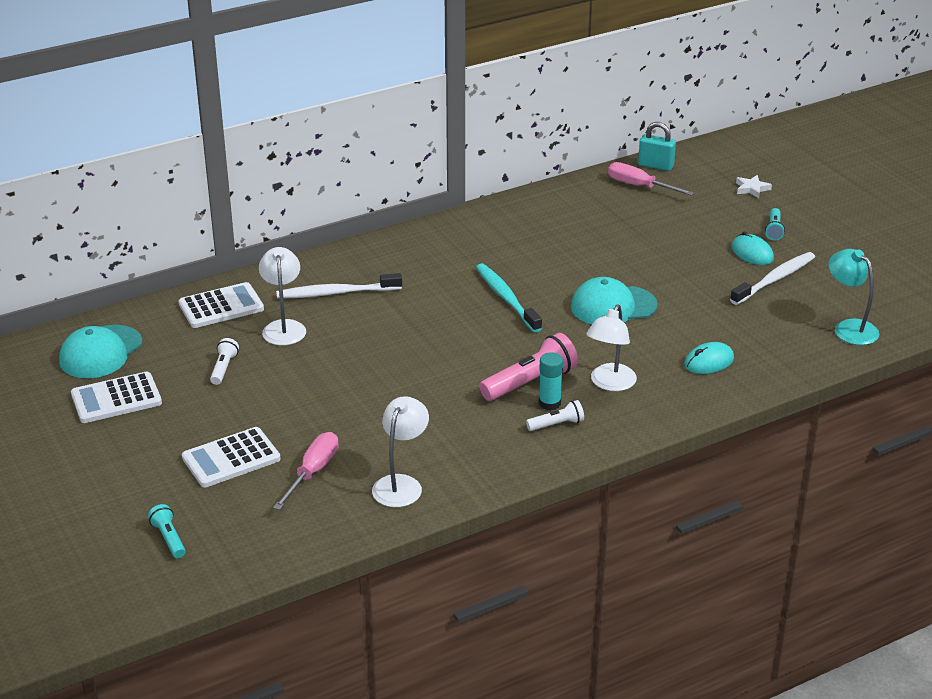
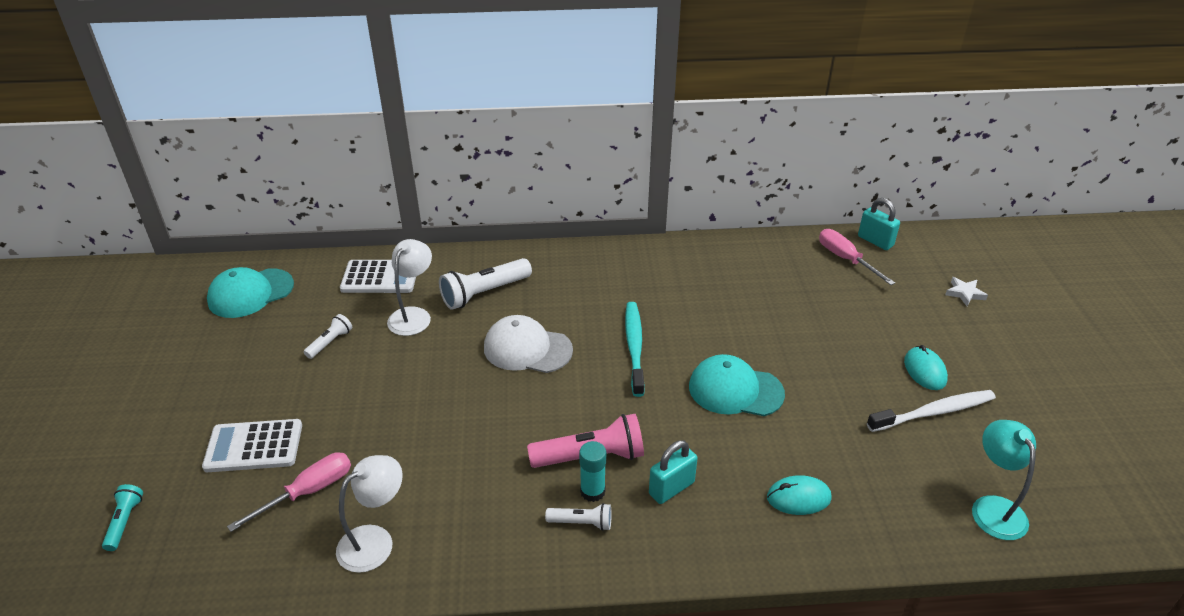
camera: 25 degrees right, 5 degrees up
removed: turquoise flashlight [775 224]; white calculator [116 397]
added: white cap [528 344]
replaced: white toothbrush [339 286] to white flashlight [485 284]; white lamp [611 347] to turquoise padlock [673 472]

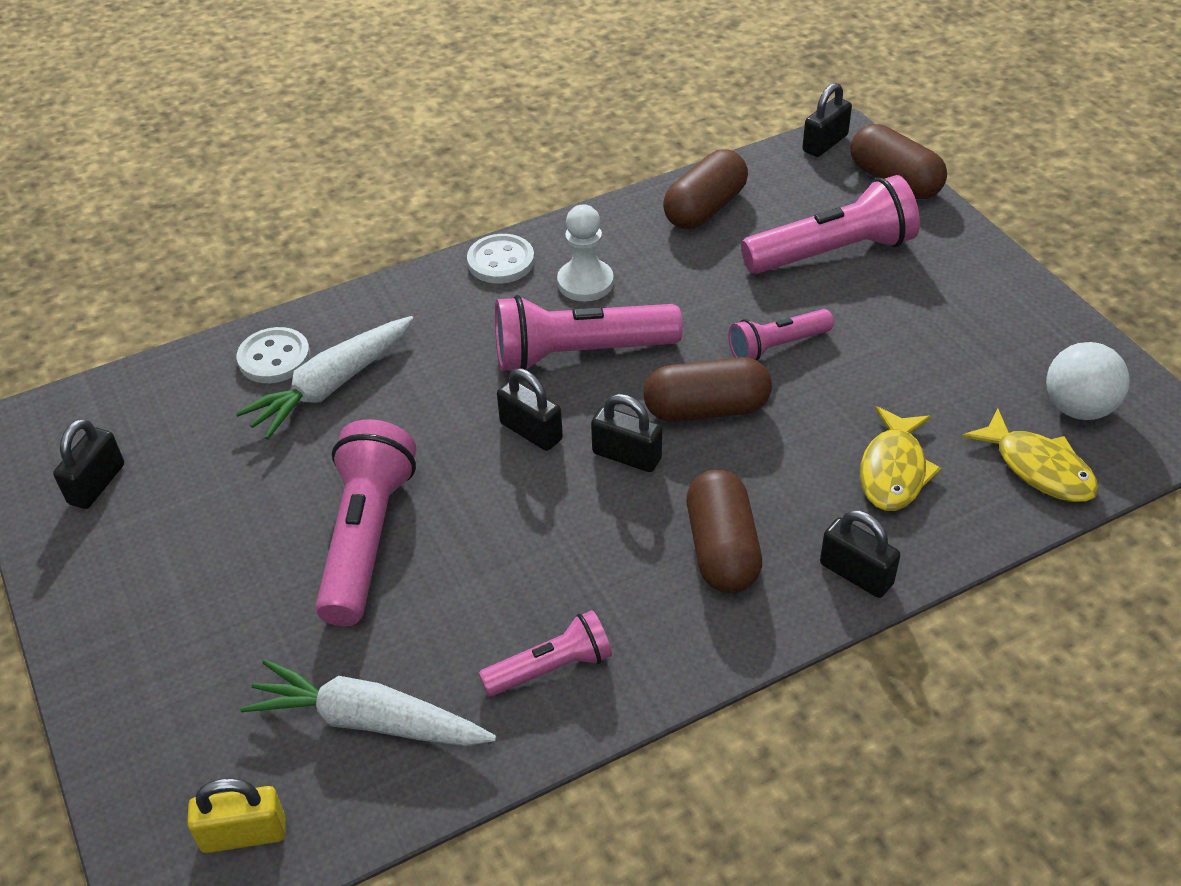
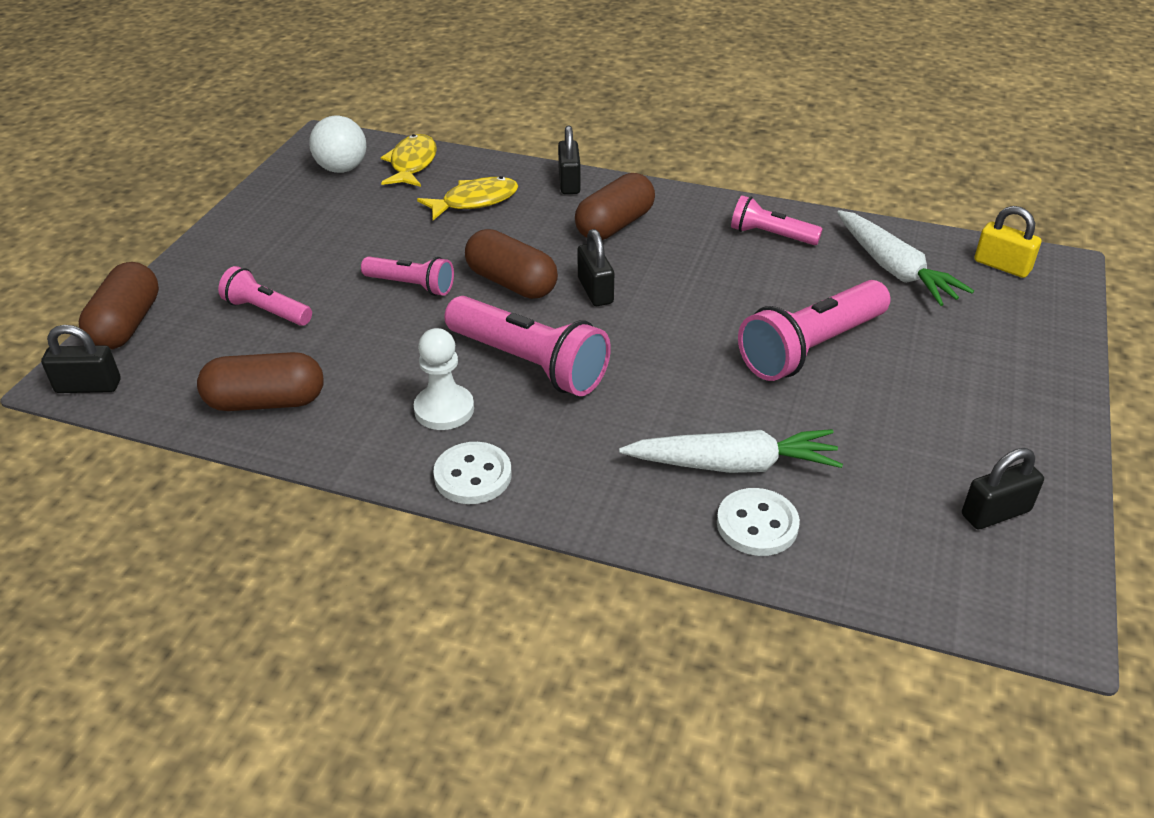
camera: 135 degrees left, 5 degrees down
removed: black padlock [530 410]
resized: pink flashlight [830 224] = [265 296] x0.58

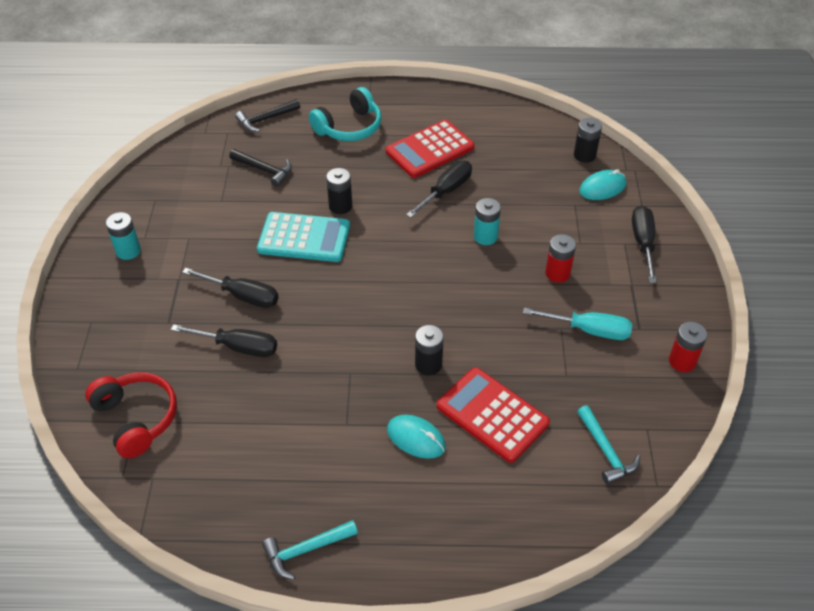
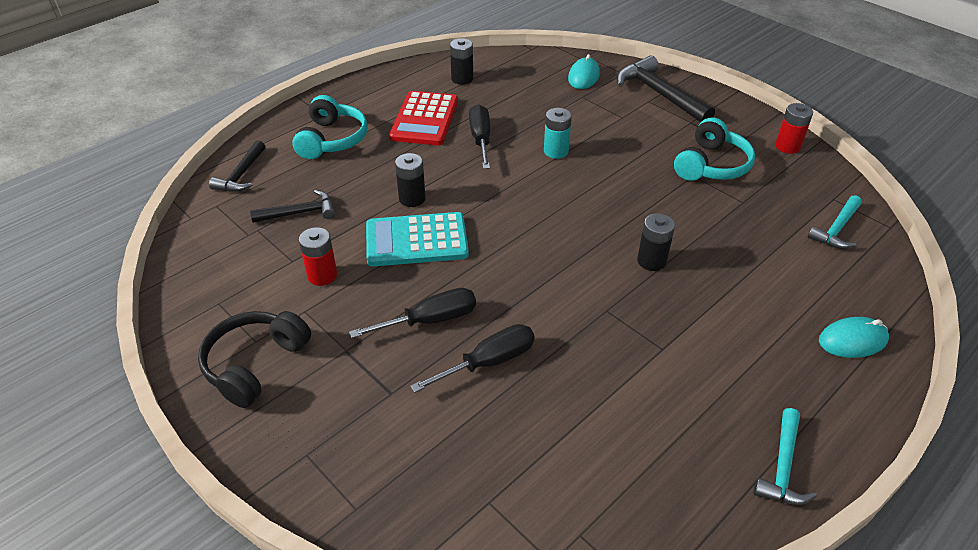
camera: 45 degrees left, 5 degrees down
removed: red calculator [493 415]; red headphones [131 415]
moved: black battery [588 140] to [461 61]; red battery [560 258] to [318 256]; turquoise mouse [416 437] to [854 337]
replaced: black screwdriver [644 244] to black hammer [666 89]; turquoise battery [123 236] to black headphones [254 359]; turquoise screwdriver [577 324] to turquoise headphones [714 149]
turned: turquoise calculator [303 237] = [417 239] 150 degrees counterclockwise; turquoise hammer [608 445] = [835 222] 105 degrees clockwise

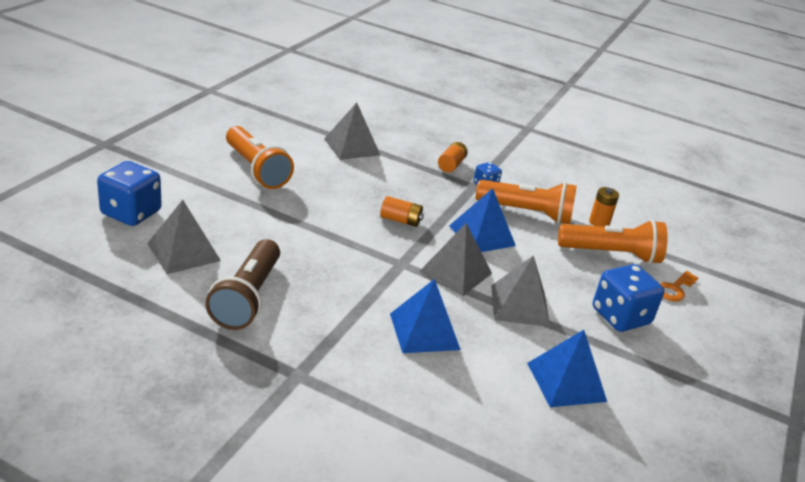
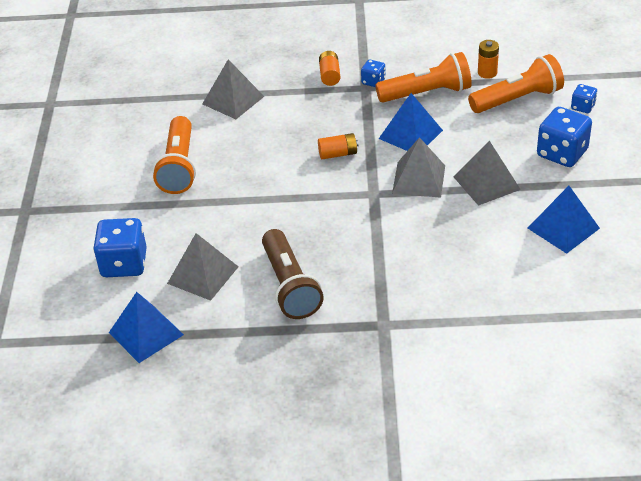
camera: 20 degrees left, 10 degrees up
moved: blue pyramid [425 316] to [146 327]
replaced: orange key [679 286] to blue dice [584 98]
turned: orange flashlight [260 157] = [174 155] 60 degrees clockwise

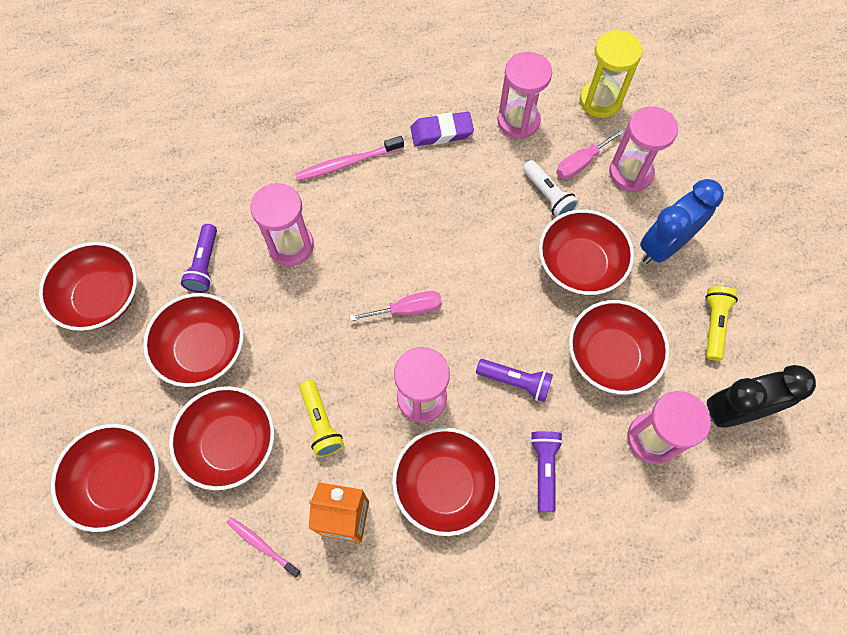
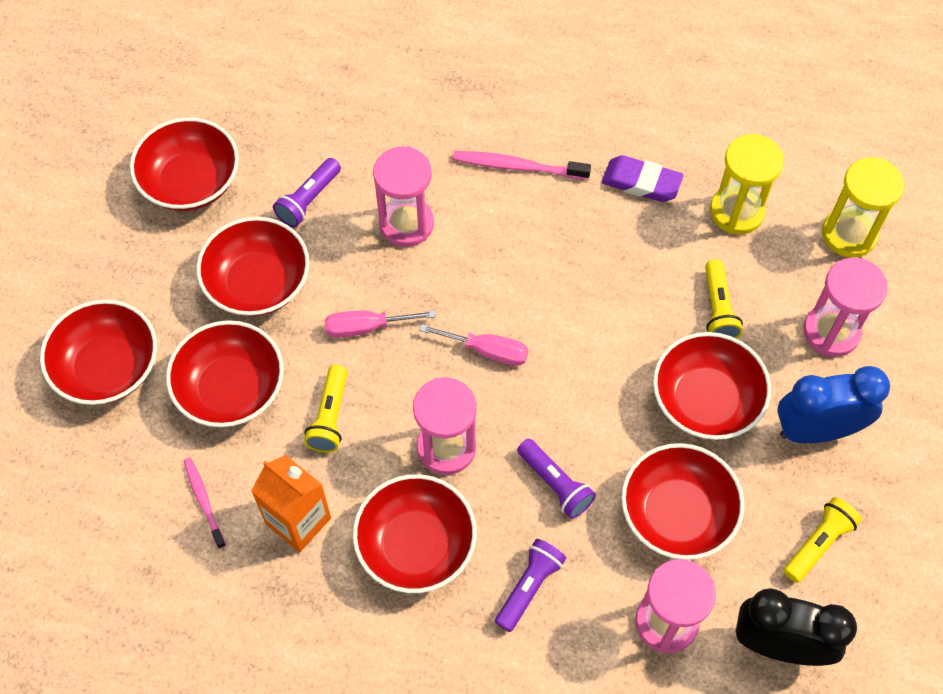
camera: 30 degrees right, 5 degrees down
moved: pink screwdriver [590 153] to [380 324]
recoloured: pink hourglass [524 95] to yellow hourglass [747 184]; white flashlight [551 188] to yellow flashlight [724 299]

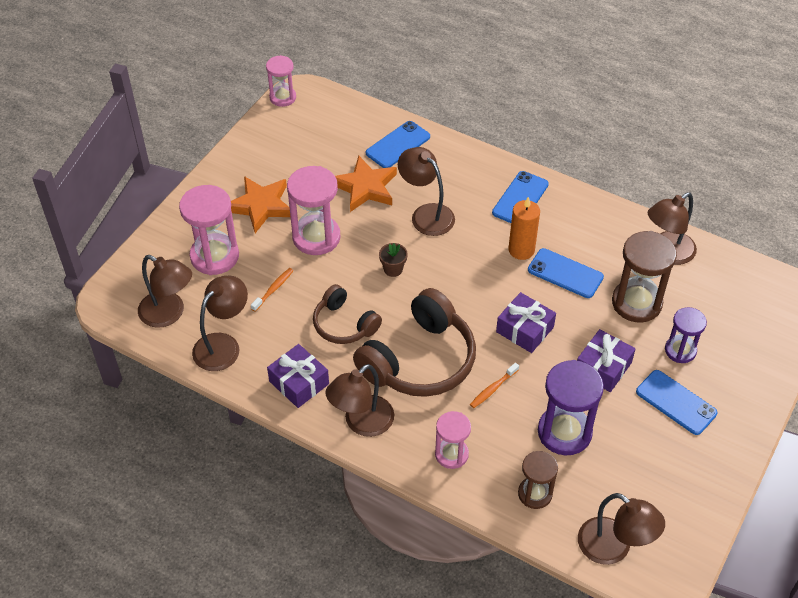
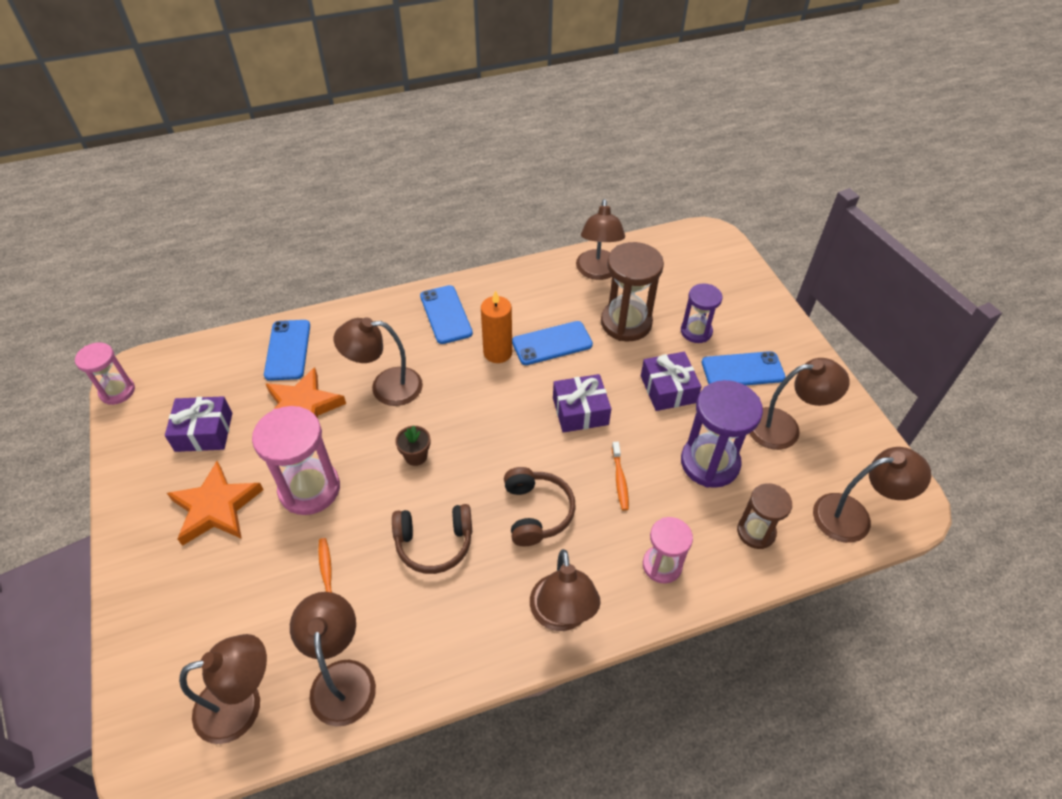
camera: 50 degrees left, 0 degrees up
removed: pink hourglass [209 230]
added: brown lamp [799 404]
moved: purple gift [298 376] to [198 424]
resized: brown headphones [414 342] = [540 506] x0.58

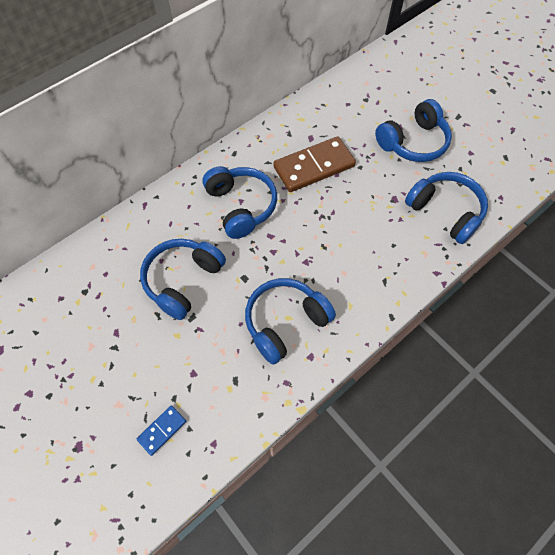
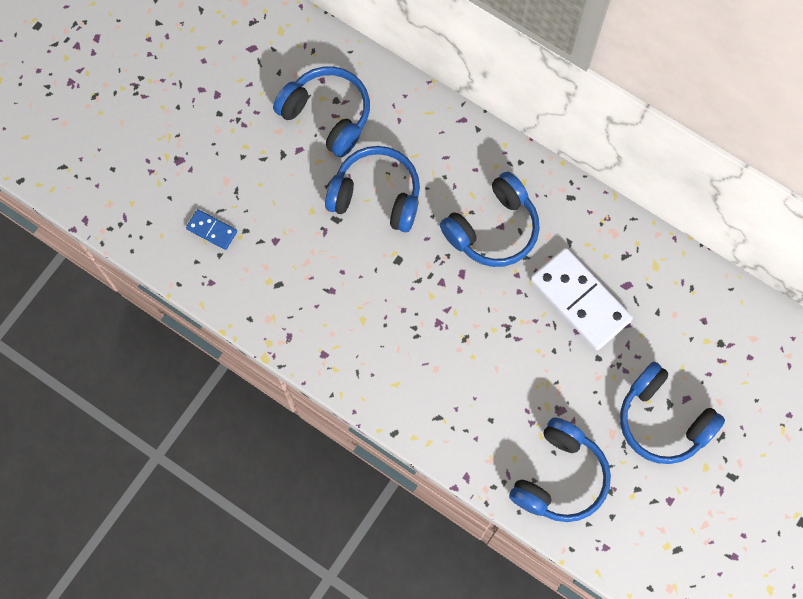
camera: 75 degrees right, 10 degrees up
moved: blue headphones [290 321] to [321 112]
recoloured: brown domino [314 164] to white domino [581 299]

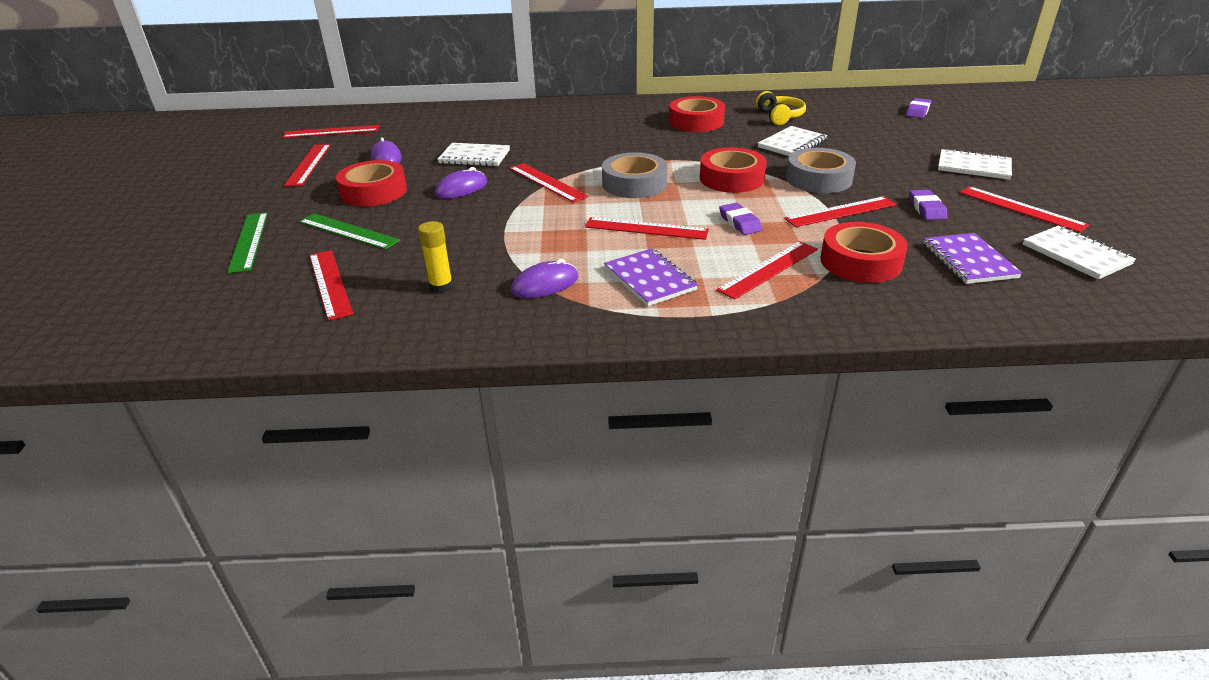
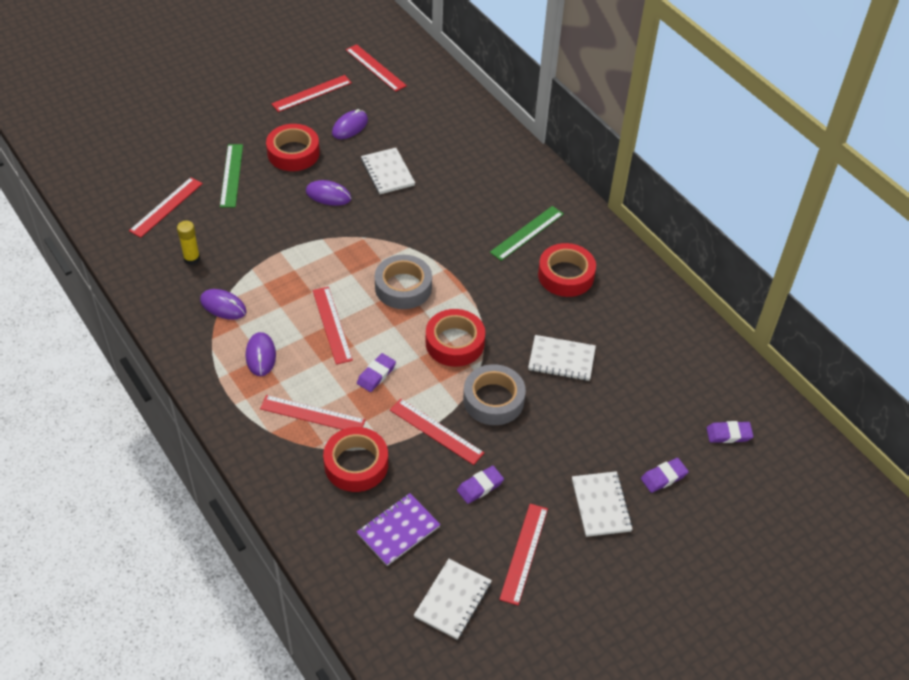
camera: 55 degrees right, 15 degrees up
removed: yellow headphones [781 108]; red ruler [548 183]
added: purple eraser [665 475]
moved: green ruler [247 243] to [527 233]
replaced: purple notebook [651 277] to purple mouse [261 354]

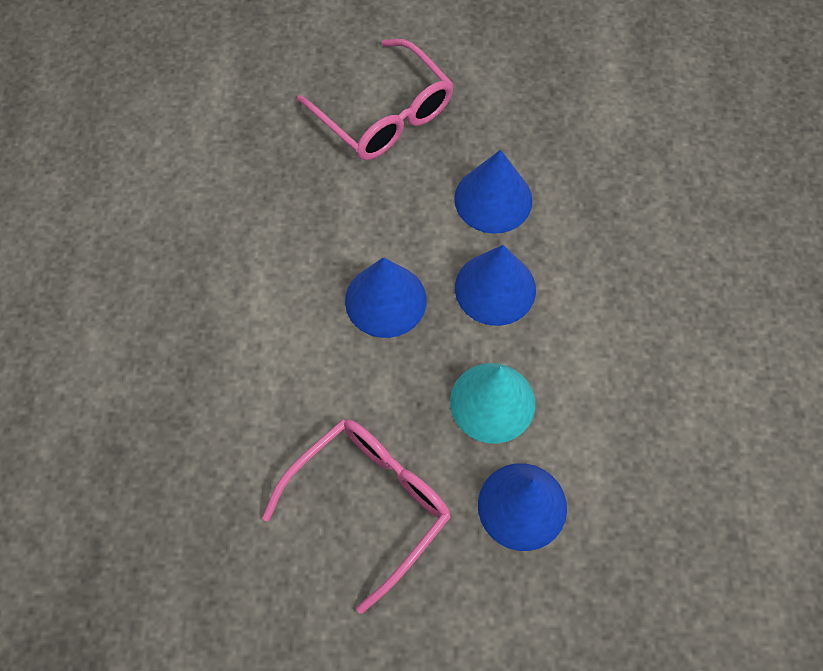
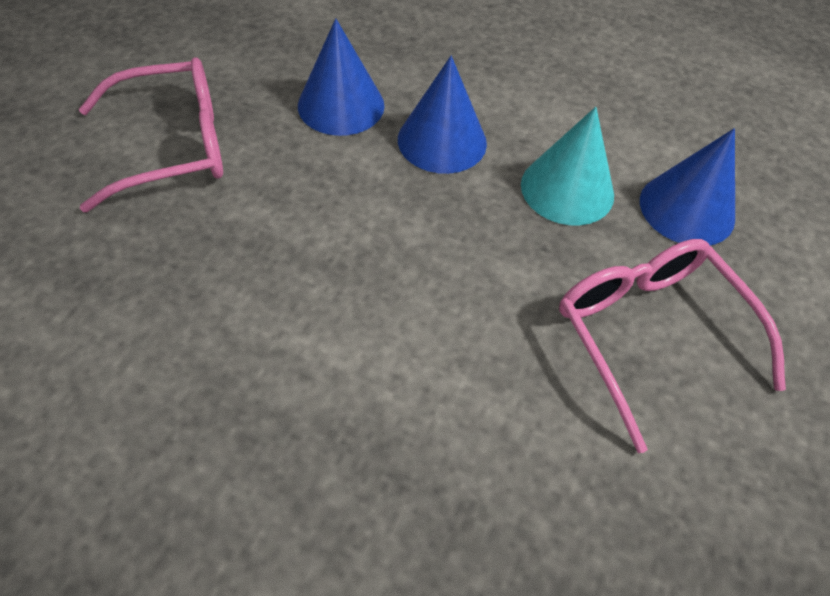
camera: 70 degrees left, 10 degrees down
removed: blue cone [386 297]

